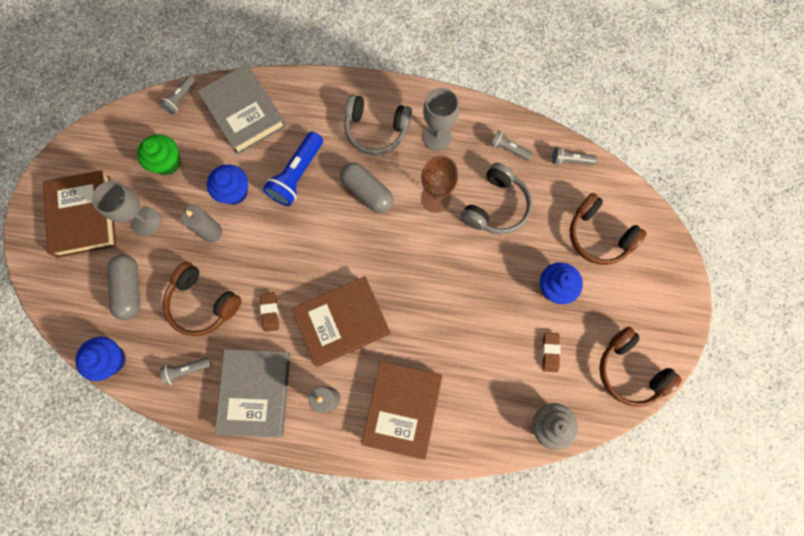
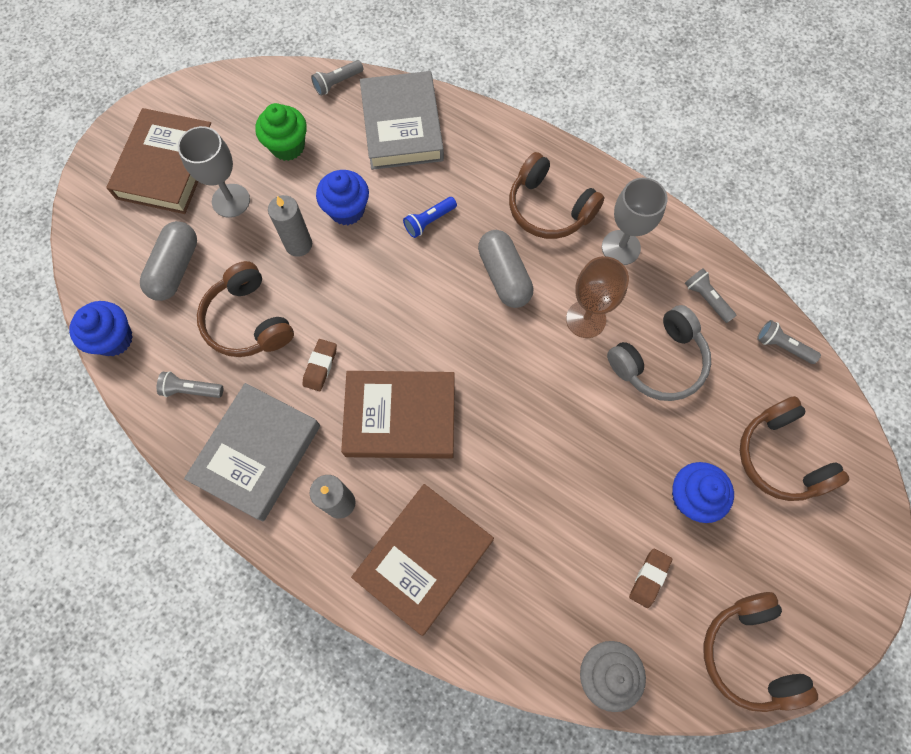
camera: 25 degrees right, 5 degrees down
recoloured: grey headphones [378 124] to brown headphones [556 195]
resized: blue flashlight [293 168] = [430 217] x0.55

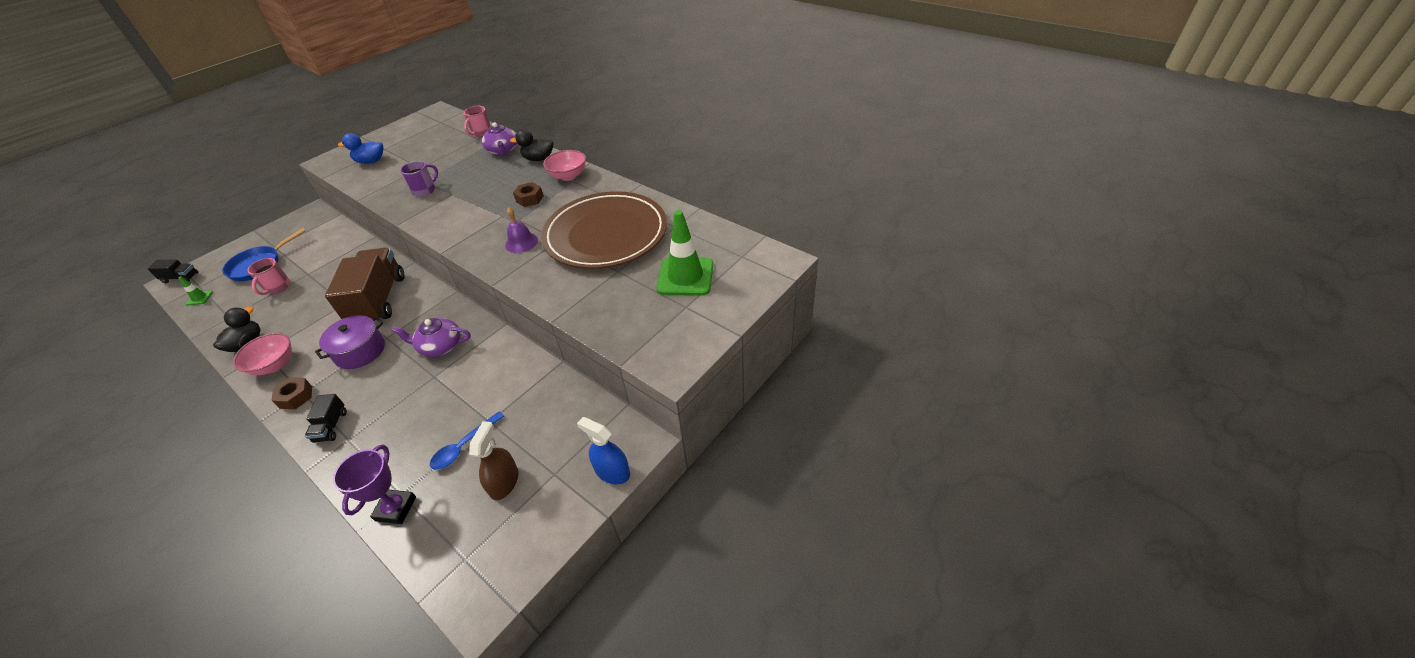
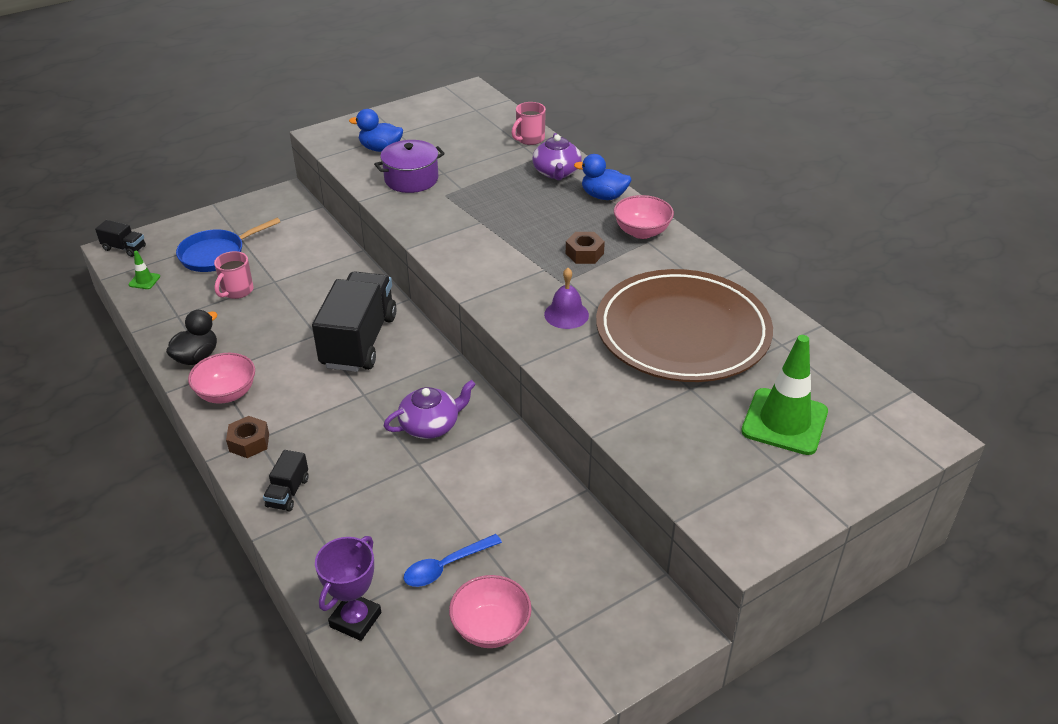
camera: 15 degrees right, 5 degrees down
removed: purple mug [419 179]; blue spray bottle [603 450]
moved: purple pot [350 342] to [409 166]
replaced: brown spray bottle [493 460] to pink bowl [490 611]
recoloured: black duck [531 145] to blue duck [602 177]; brown truck [365 285] to black truck [354 321]
turned: purple teapot [431 337] = [429 409] 135 degrees clockwise

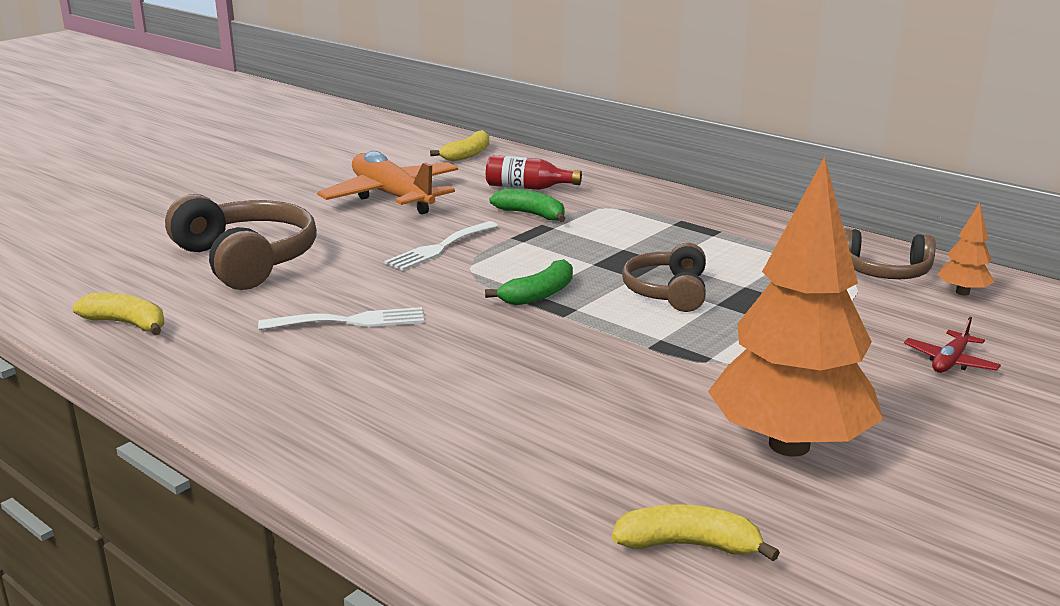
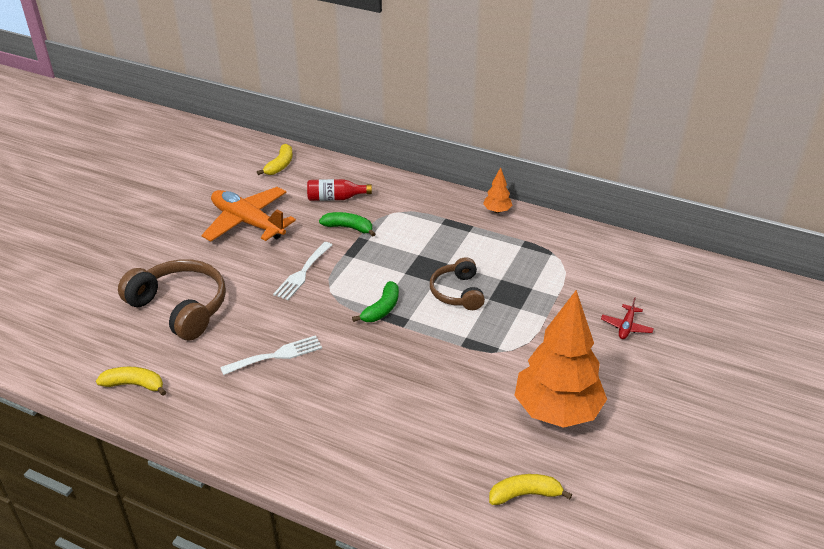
camera: 15 degrees left, 15 degrees up
removed: brown headphones [890 253]
moved: orange tree [965 249] to [498 190]

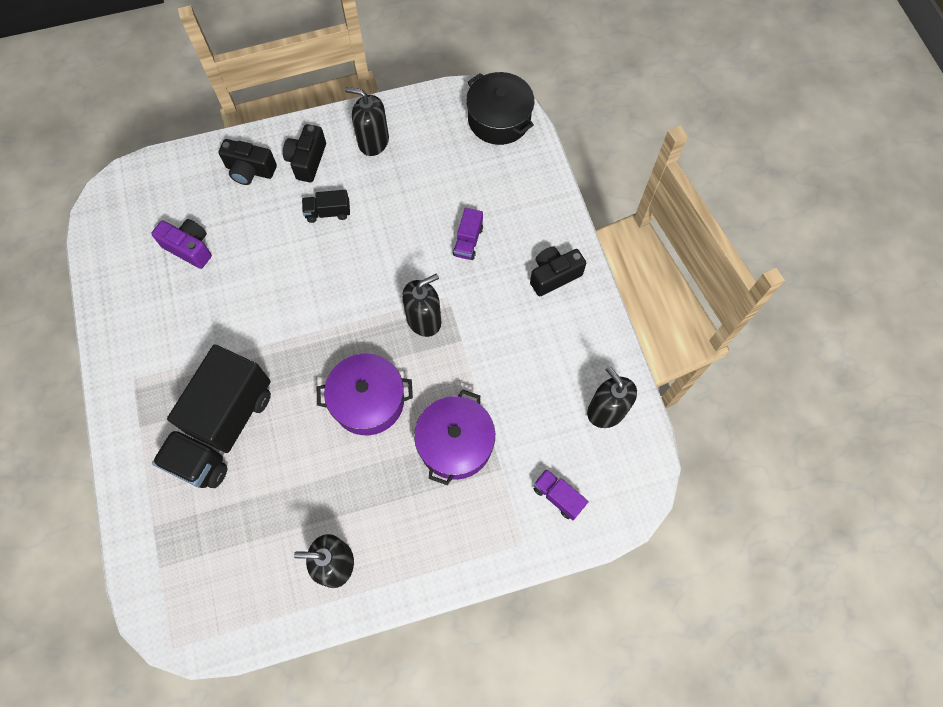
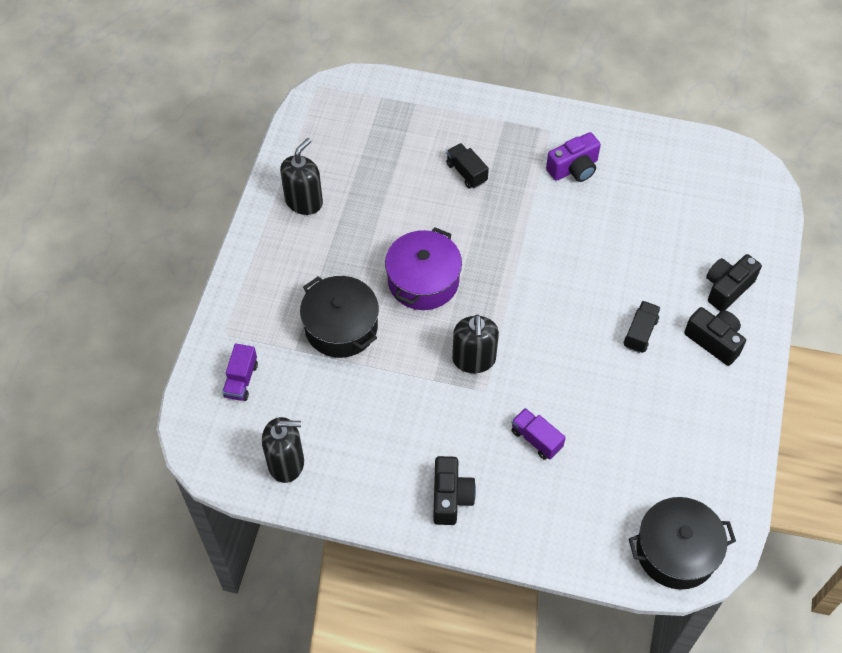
camera: 120 degrees right, 10 degrees down
removed: black soap dispenser [367 121]
moved: purple camera [181 244] to [573 157]
recoloured: purple pot [454 437] to black pot [339 317]
turned: purple truck [561 494] = [240 372] 120 degrees clockwise
resized: black truck [211 416] = [467 166] x0.41

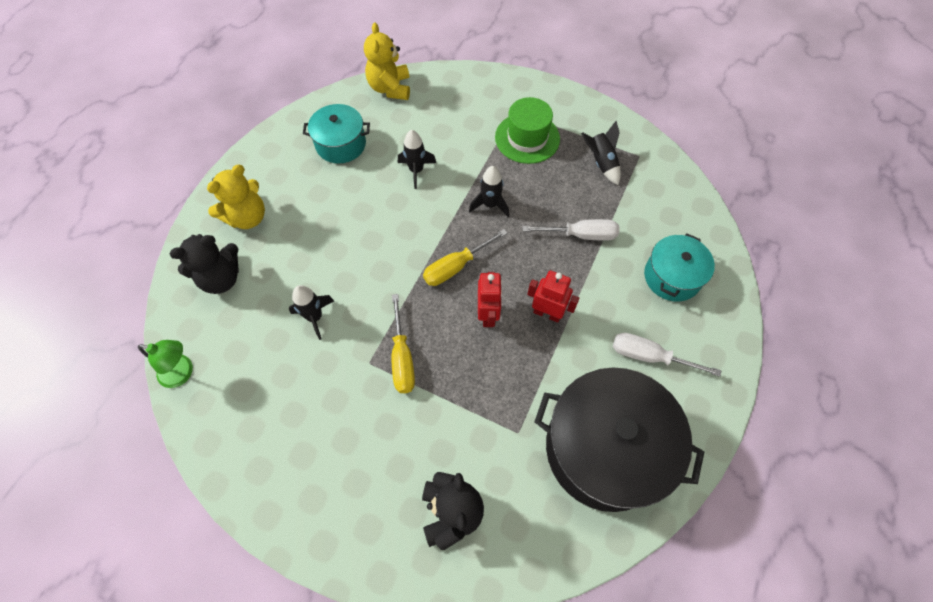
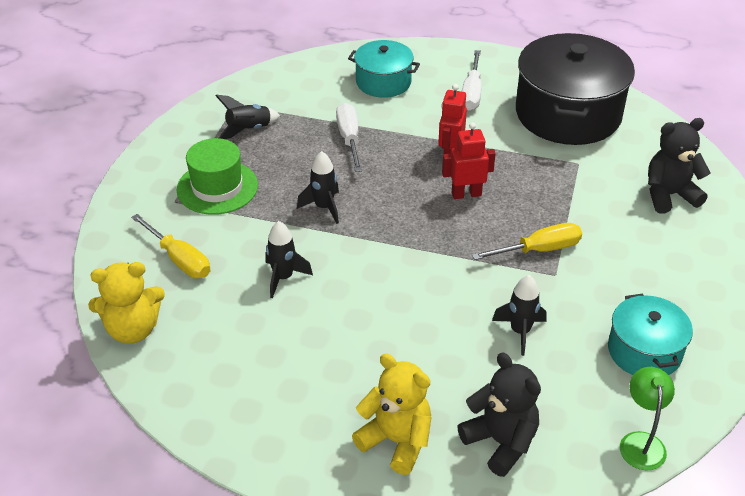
camera: 100 degrees left, 20 degrees down
moved: turquoise pot [336 134] to [650 334]; yellow screwdriver [465 257] to [170 246]

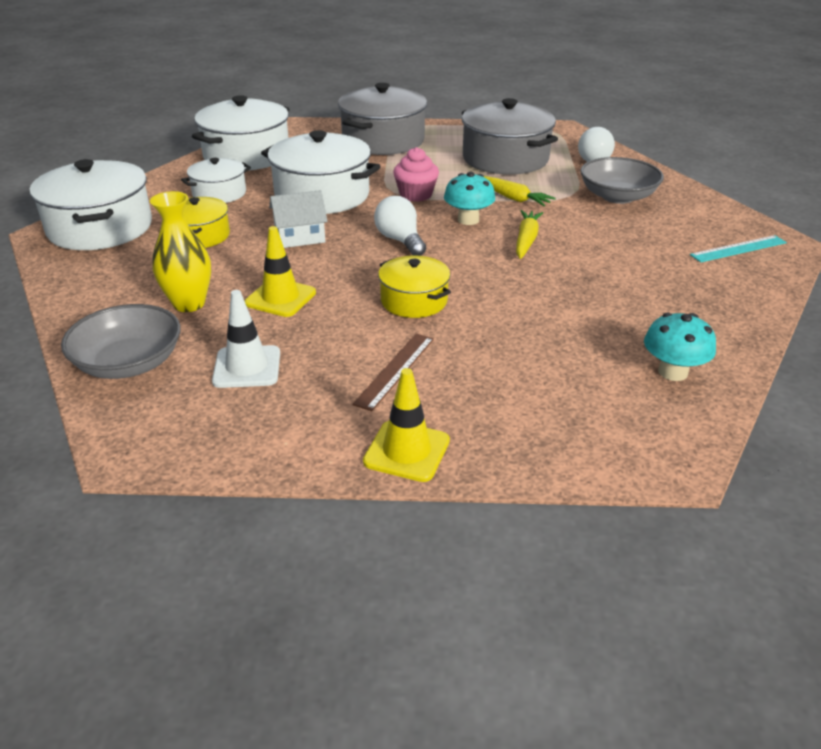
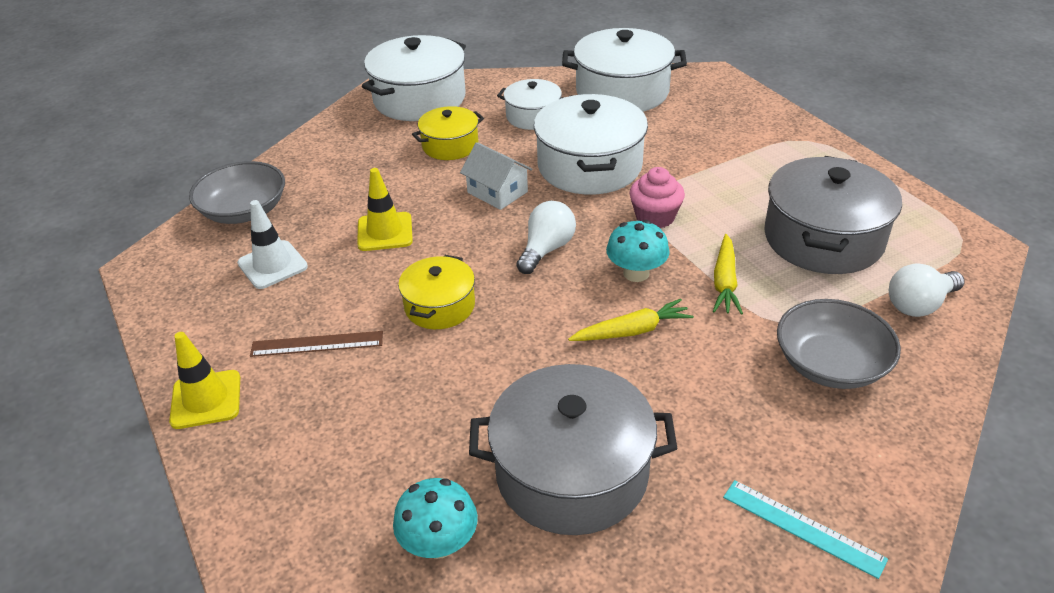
camera: 60 degrees right, 5 degrees up
removed: yellow vase [180 251]
moved: grey pot [382 119] to [573 449]

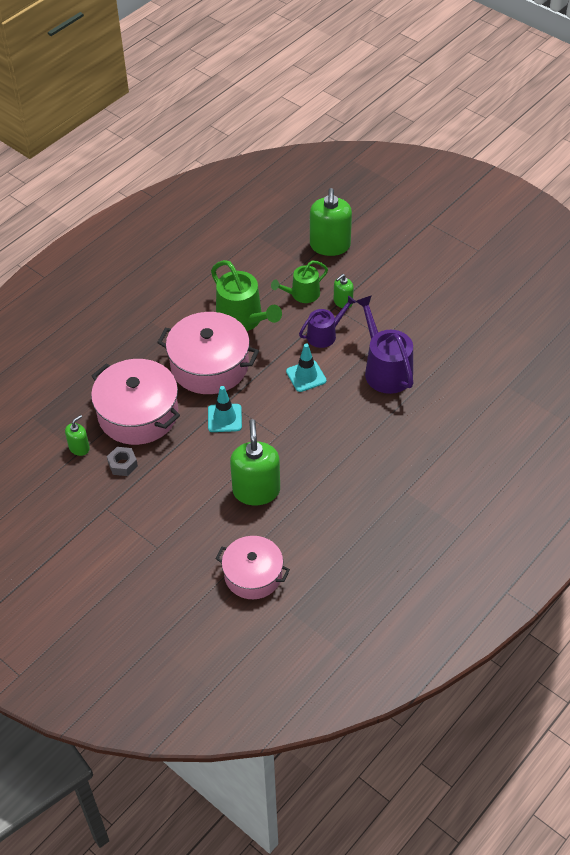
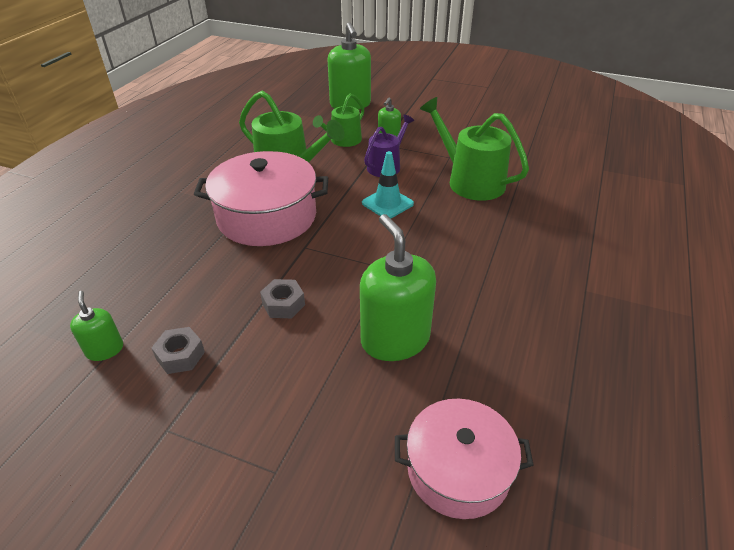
camera: 20 degrees left, 10 degrees down
removed: pink pot [135 402]; turquoise traffic cone [225 409]
added: grey nut [282 298]
recoloured: purple watering can [384 344] to green watering can [474 149]
turned: green soap dispenser [77 435] = [96 326] 45 degrees counterclockwise

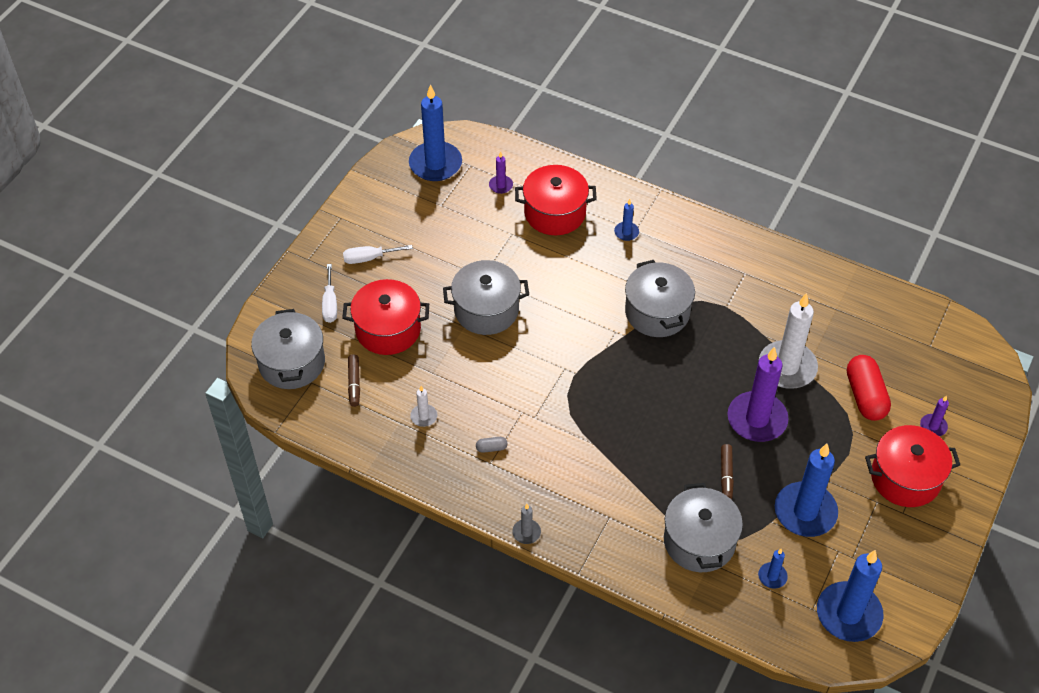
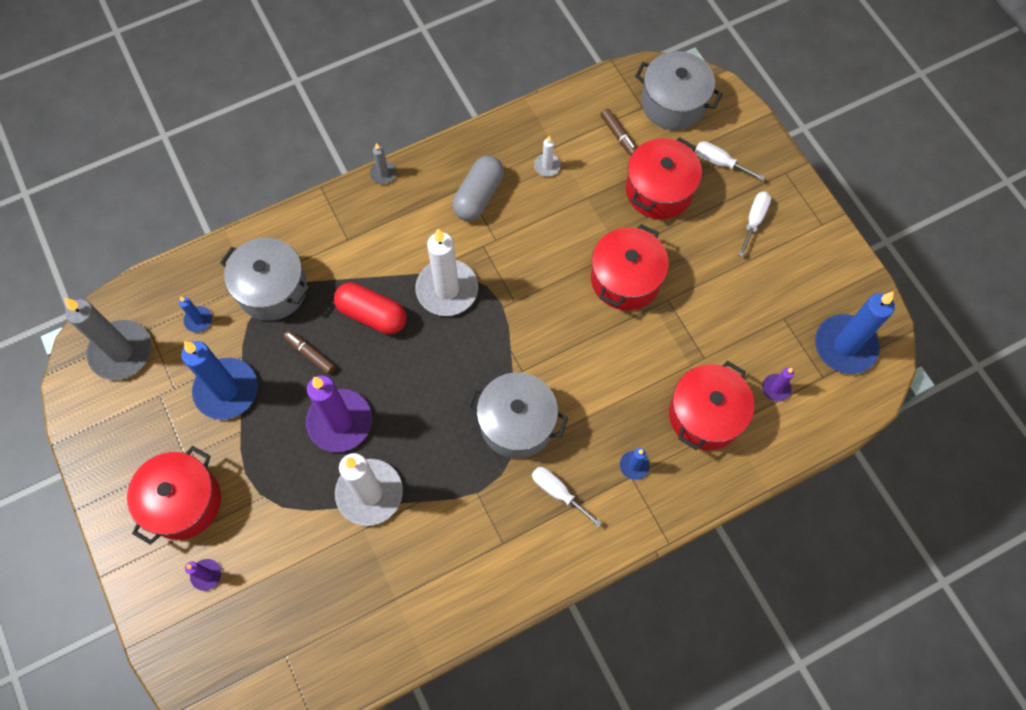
camera: 125 degrees right, 15 degrees up
added: white candle [446 272]; white screwdriver [567 497]
moved: red capsule [869 388] to [370 308]
recoloured: grey pot [486 297] to red pot [630 267]; blue candle [850 596] to grey candle [108 339]
turned: brown marker [354 380] = [619 132] 150 degrees counterclockwise
resized: grey capsule [492 445] = [478 188] x2.34

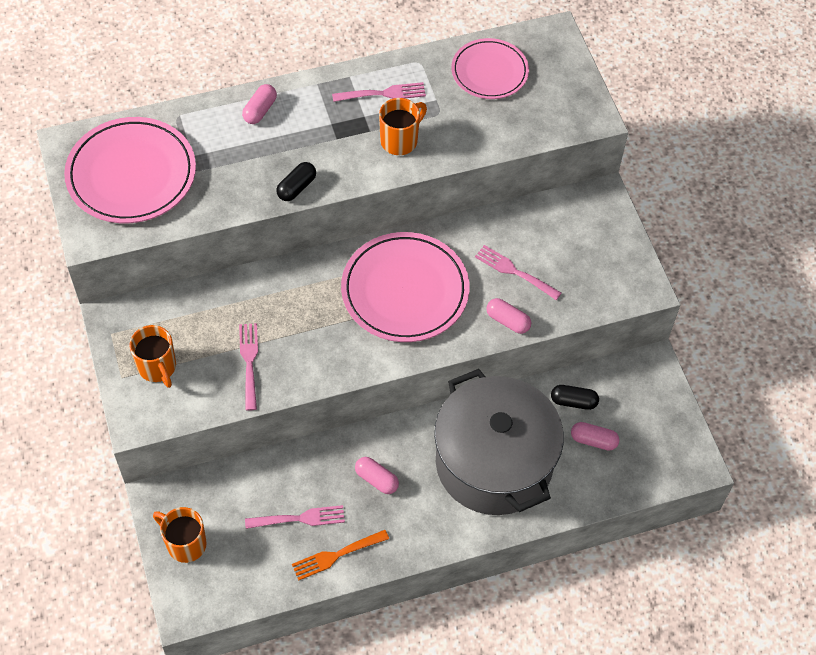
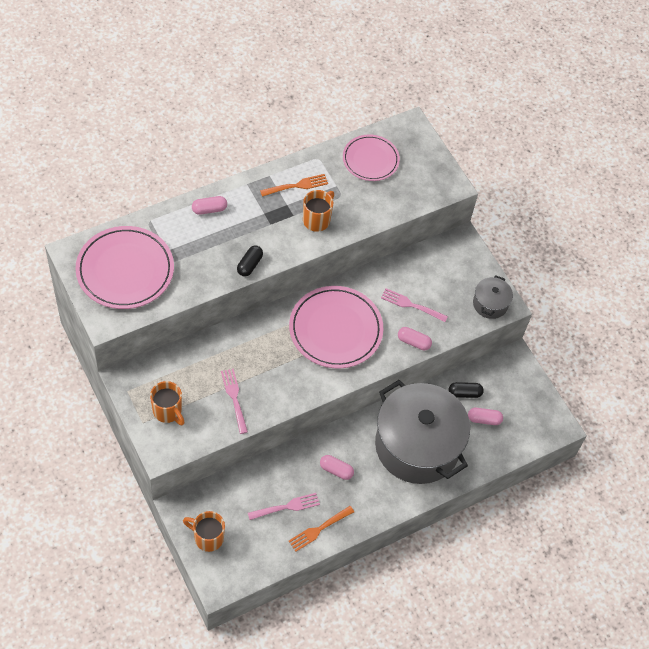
camera: 15 degrees left, 0 degrees up
added: grey pot [493 297]
recoloured: pink fork [379 92] to orange fork [294 185]
turned: pink capsule [259 104] = [209 205] 60 degrees clockwise

